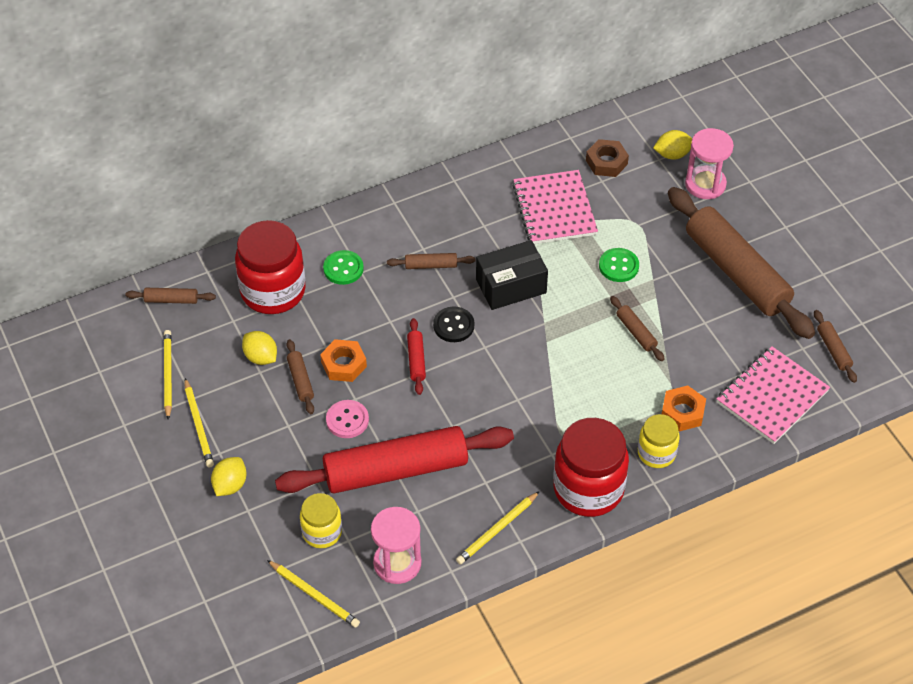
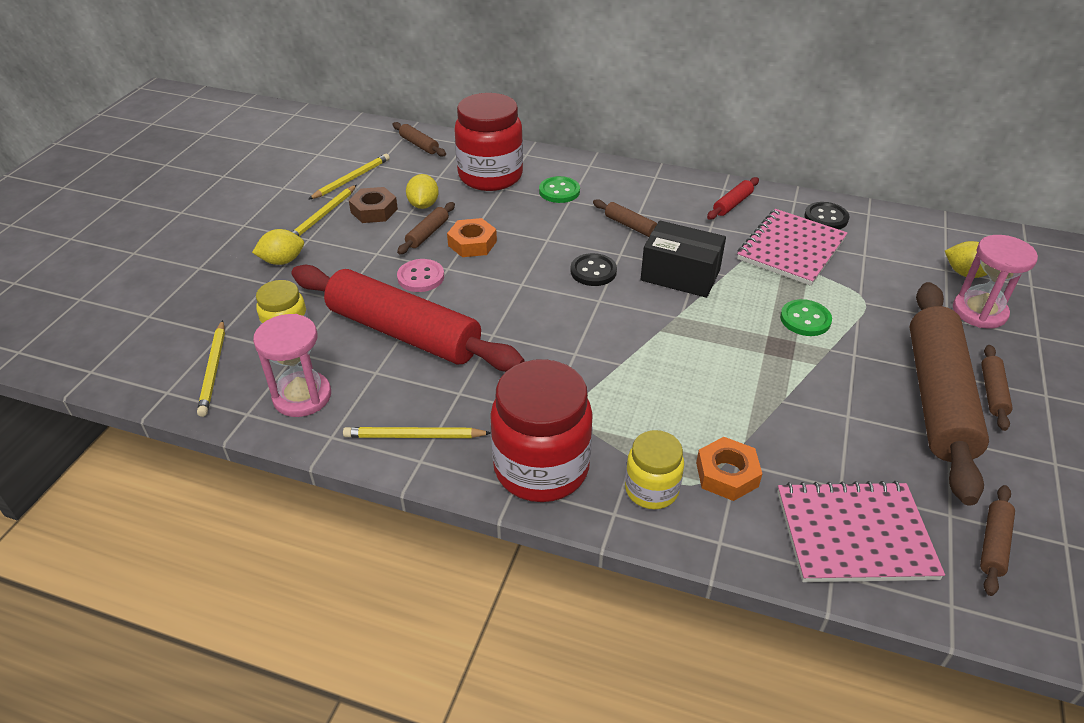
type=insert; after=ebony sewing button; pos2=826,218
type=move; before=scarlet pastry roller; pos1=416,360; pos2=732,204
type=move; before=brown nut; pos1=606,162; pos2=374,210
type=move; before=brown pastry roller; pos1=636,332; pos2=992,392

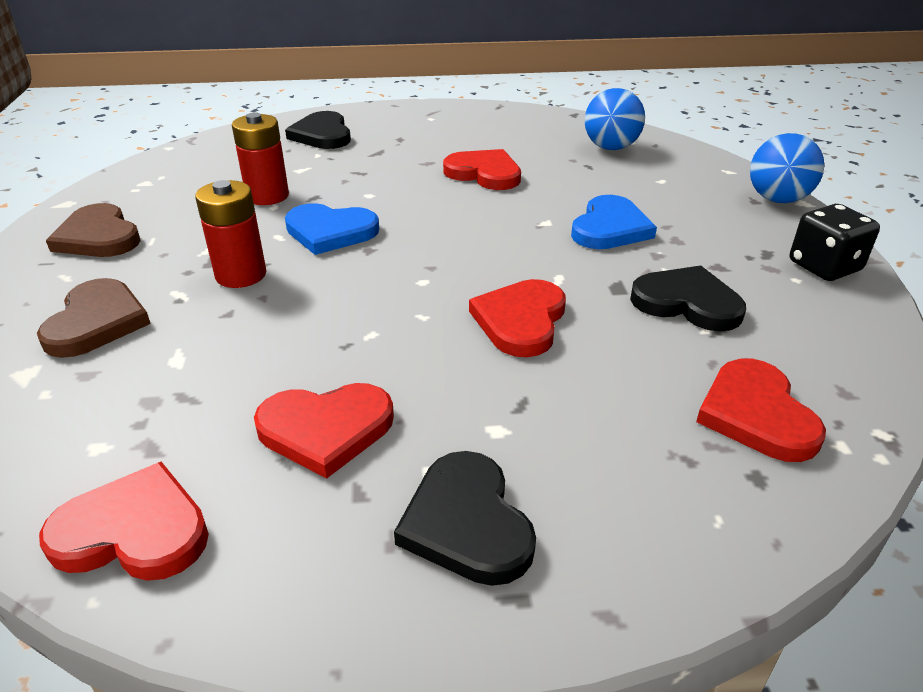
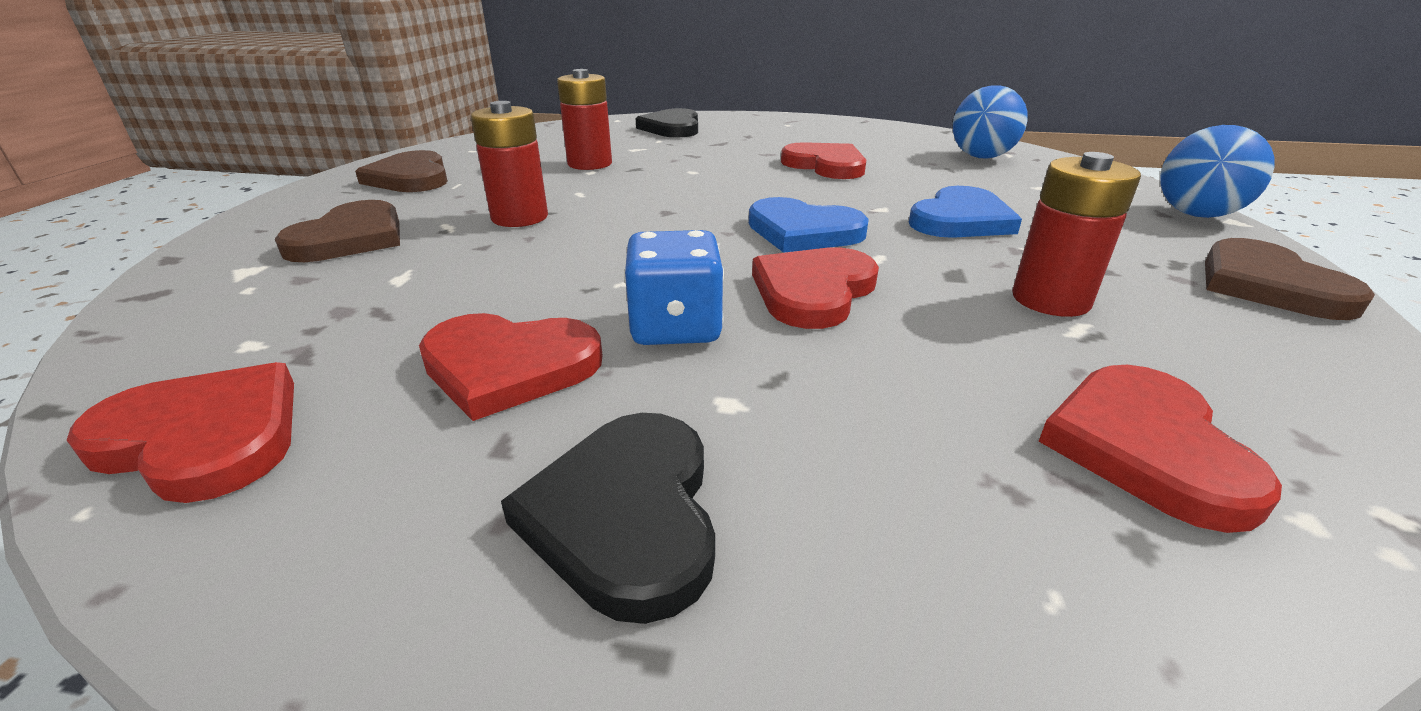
type=insert; after=cobalt die; pos2=675,327
type=move; before=cobalt heart; pos1=330,232; pos2=803,231
type=replace; before=ebony heart; after=scarlet AA battery; pos1=687,303; pos2=1050,300
type=replace; before=ebony die; after=brown heart; pos1=824,266; pos2=1268,285

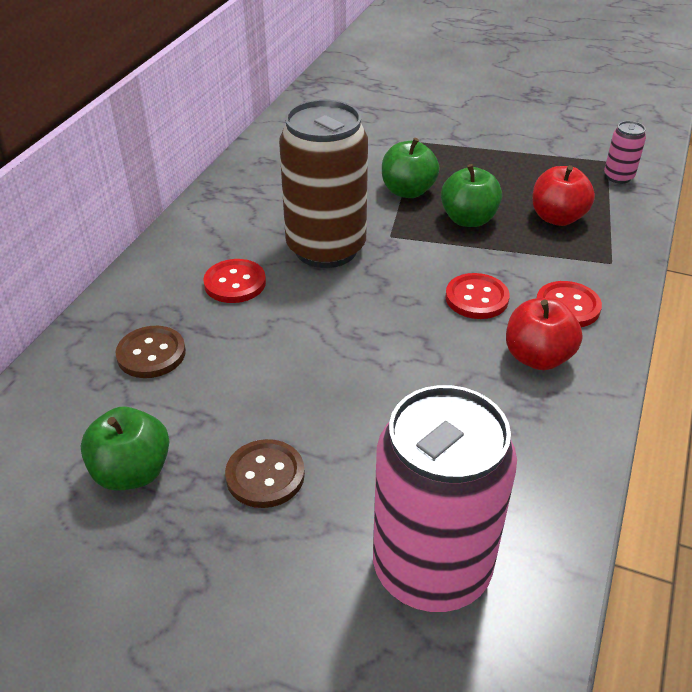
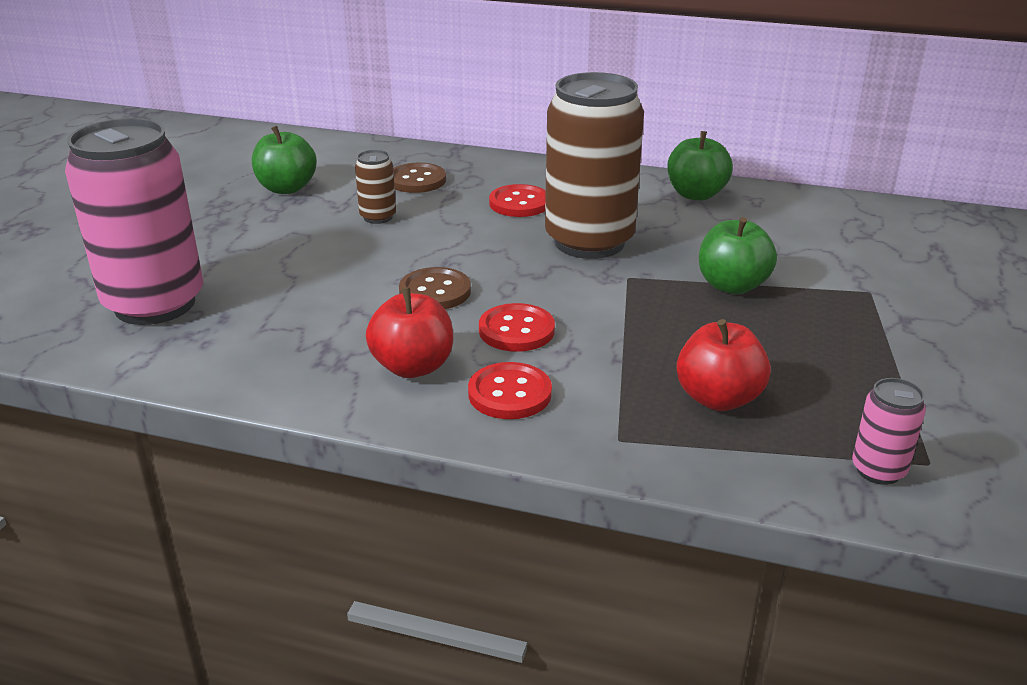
type=insert; after=brown tin; pos2=378,217
type=move; before=brown sewing button; pos1=265,475; pos2=435,292
type=move; before=emerald toy apple; pos1=468,219; pos2=696,194

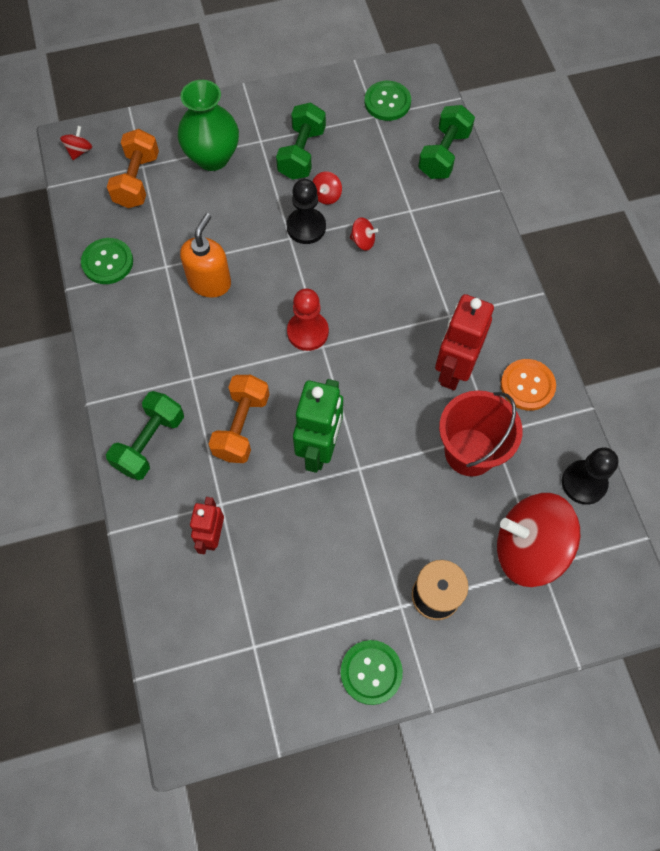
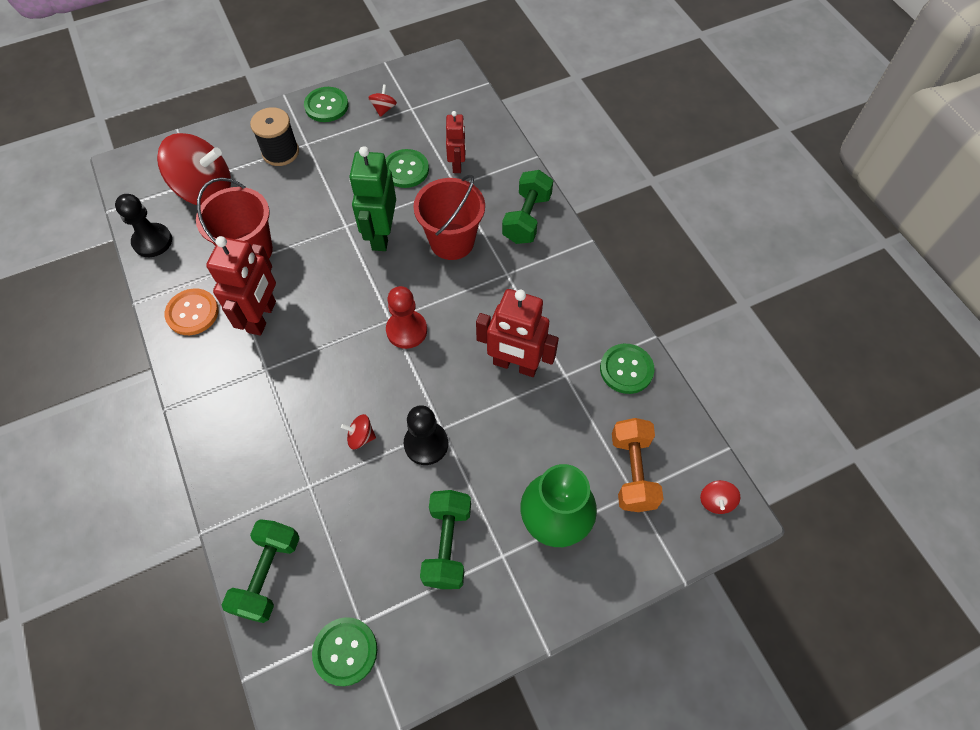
type=insert; after=emerald sewing button; pos2=406,170
type=move; before=scarlet spinning top; pos1=326,196; pos2=384,109
type=replace; before=bright orange soap pump; after=scarlet robot figure; pos1=210,282; pos2=515,365
type=replace; before=bright orange hand weight; after=scarlet bucket; pos1=241,426; pos2=452,241

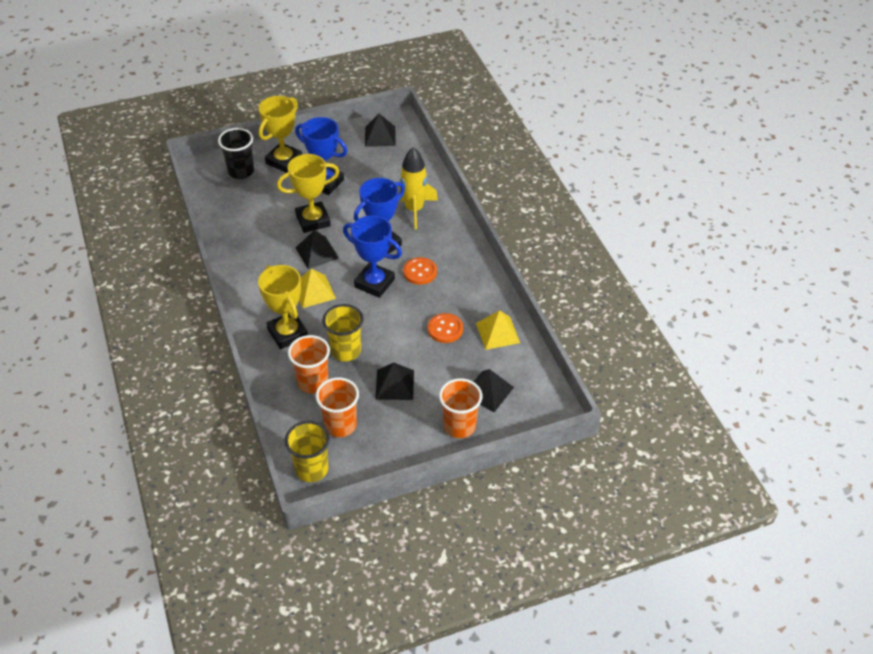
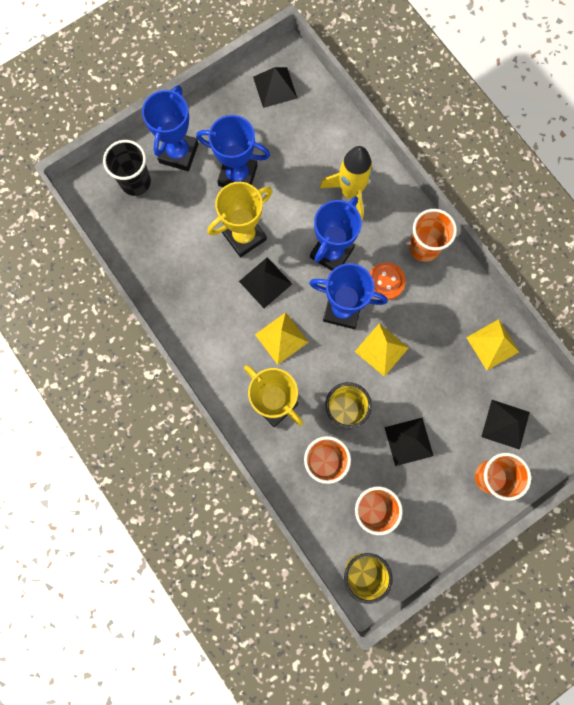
type=delete; before=bright orange sewing button; pos1=445,329
type=insert; after=yellow pyramid; pos2=381,349
type=insert; after=bright orange cup; pos2=424,247
type=recolor; before=yellow award cup; after=cobalt award cup; pos1=284,161; pos2=178,153

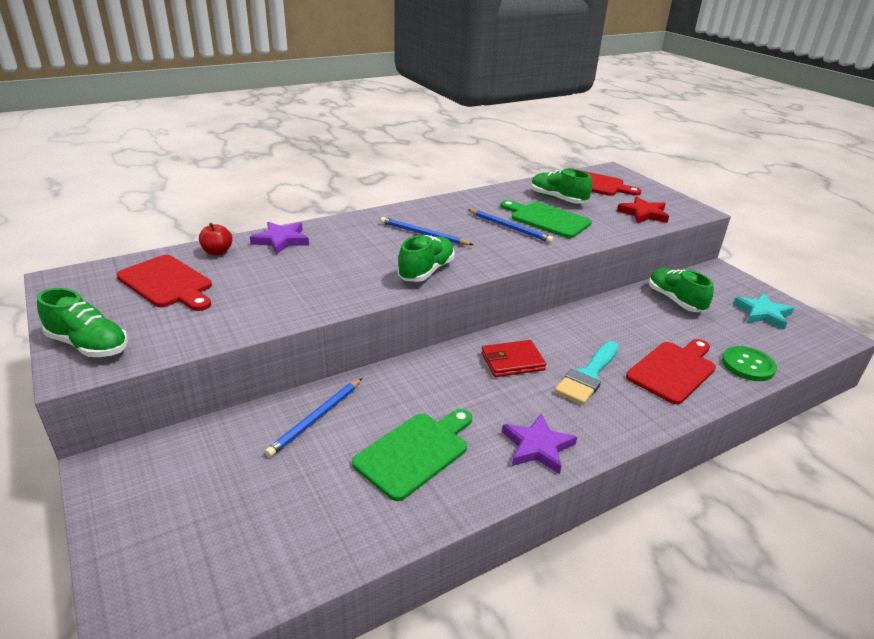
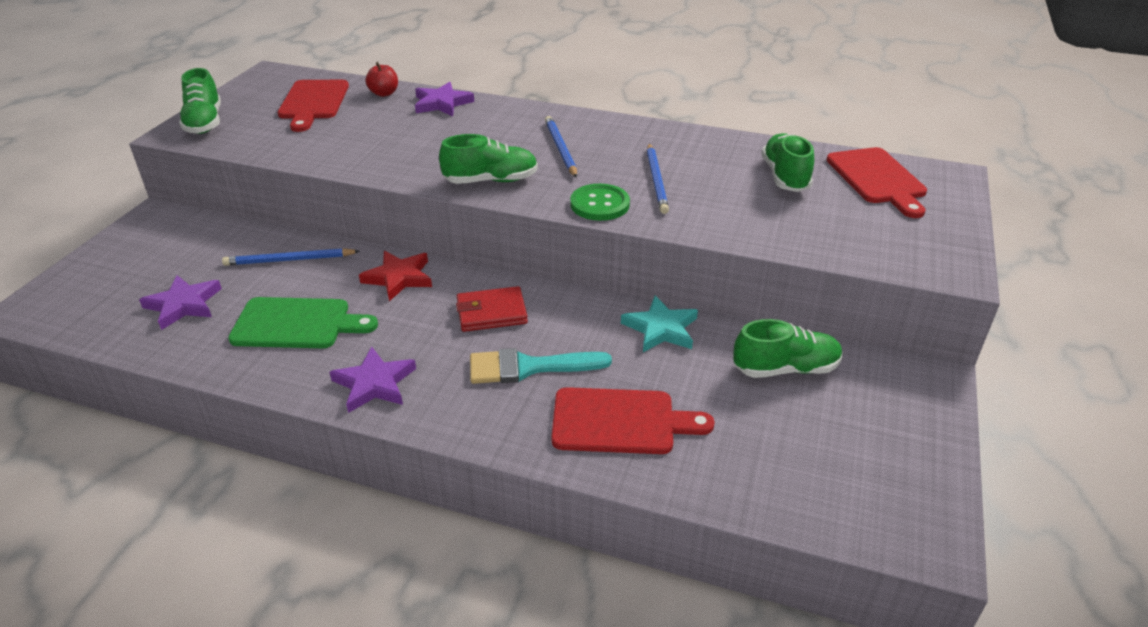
type=delete; before=emerald cutting board; pos1=547,219
type=insert; after=royal purple star shape; pos2=183,305
type=move; before=scarlet star shape; pos1=643,214; pos2=399,278
type=move; before=emerald sewing button; pos1=748,365; pos2=599,204
type=move; before=aqua star shape; pos1=762,313; pos2=661,329
type=rotate; before=scarlet billfold; pos1=512,361; pos2=491,313; turn=-45
type=rotate; before=emerald shoe; pos1=675,300; pos2=785,369; turn=60

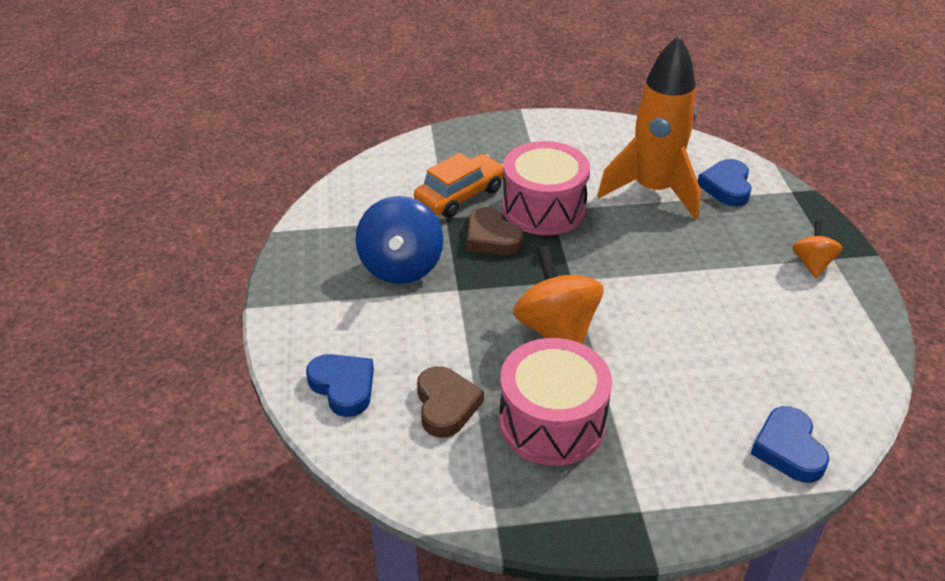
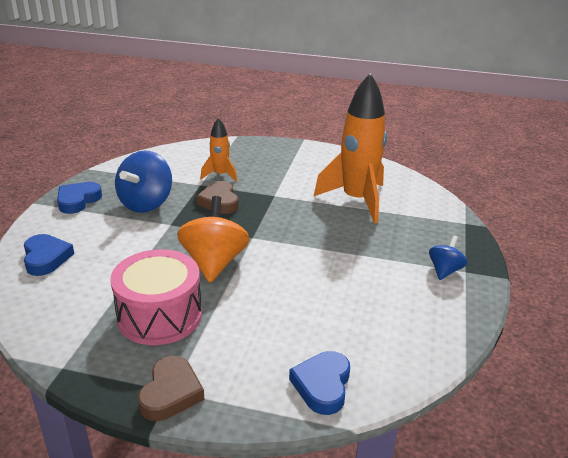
type=delete; before=rose-pink drum; pos1=544,208
type=move; before=brown heart; pos1=446,405; pos2=171,393
type=move; before=cobalt heart; pos1=726,187; pos2=78,200
type=replace; before=bright orange automobile; after=bright orange toy rocket; pos1=460,196; pos2=220,175
type=recolor; before=bright orange spinning top; after=cobalt spinning top; pos1=812,264; pos2=445,270

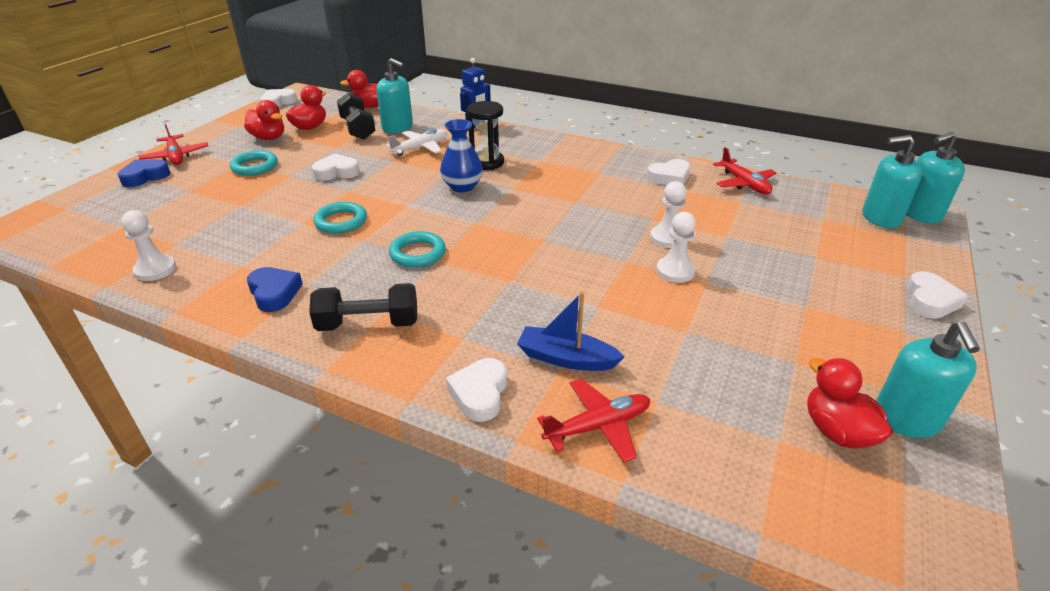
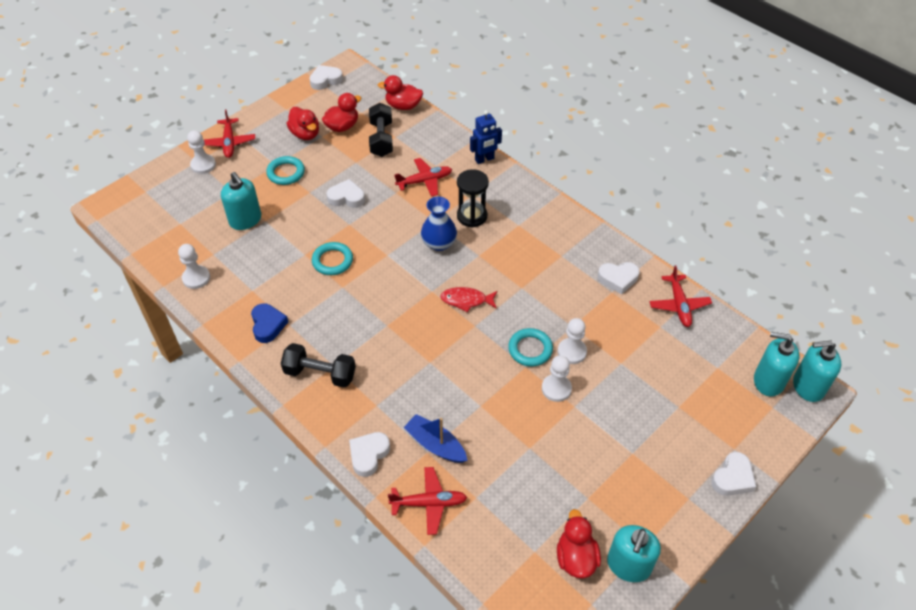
type=insert; after=scarlet fish; pos2=466,300
type=move; before=aqua soap pump; pos1=398,128; pos2=245,220
type=move; before=aqua torus; pos1=417,253; pos2=530,349
type=replace; before=cobalt heart; after=pure white chess pawn; pos1=145,177; pos2=203,165
type=recolor; before=pure white aeroplane; after=scarlet aeroplane; pos1=421,148; pos2=424,181

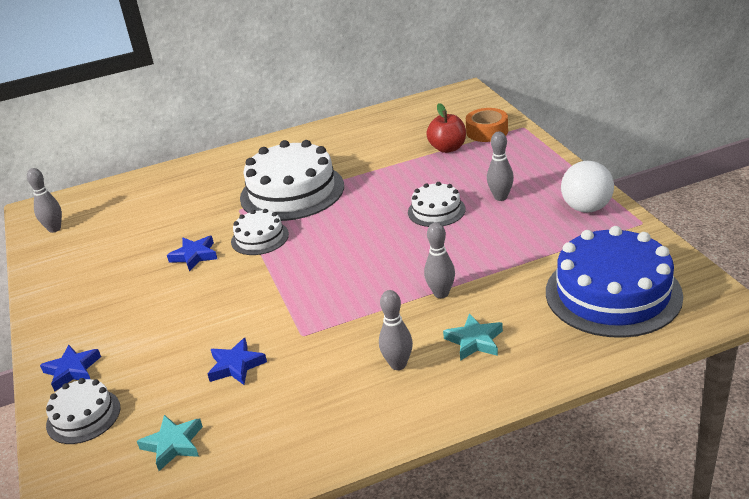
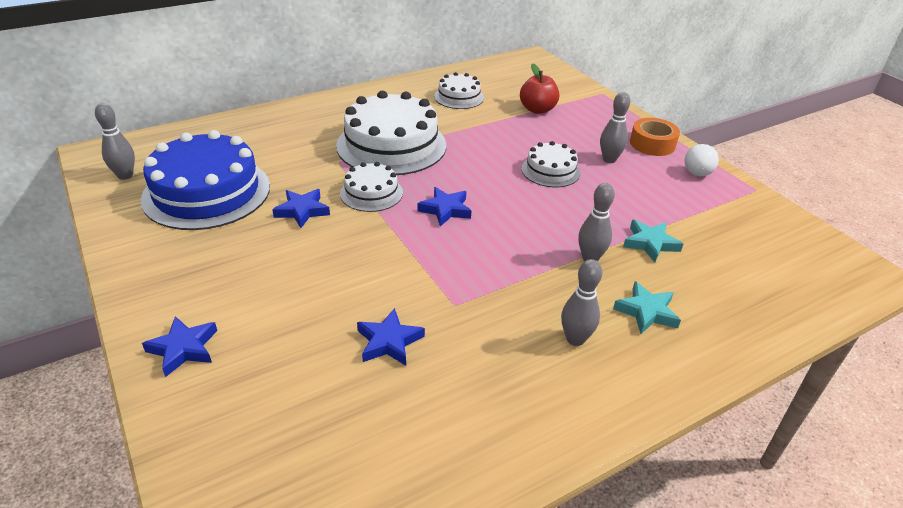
type=insert; after=cobalt star shape; pos2=445,209
type=move; before=pure white layer cake; pos1=83,416; pos2=459,97
type=move; before=aqua star shape; pos1=173,445; pos2=650,243
type=move; before=bright orange tape; pos1=487,131; pos2=652,144
type=move; before=cobalt layer cake; pos1=613,293; pos2=207,192
type=resize; before=pure white sphere; pos1=586,208; pos2=697,173; scale=0.64

